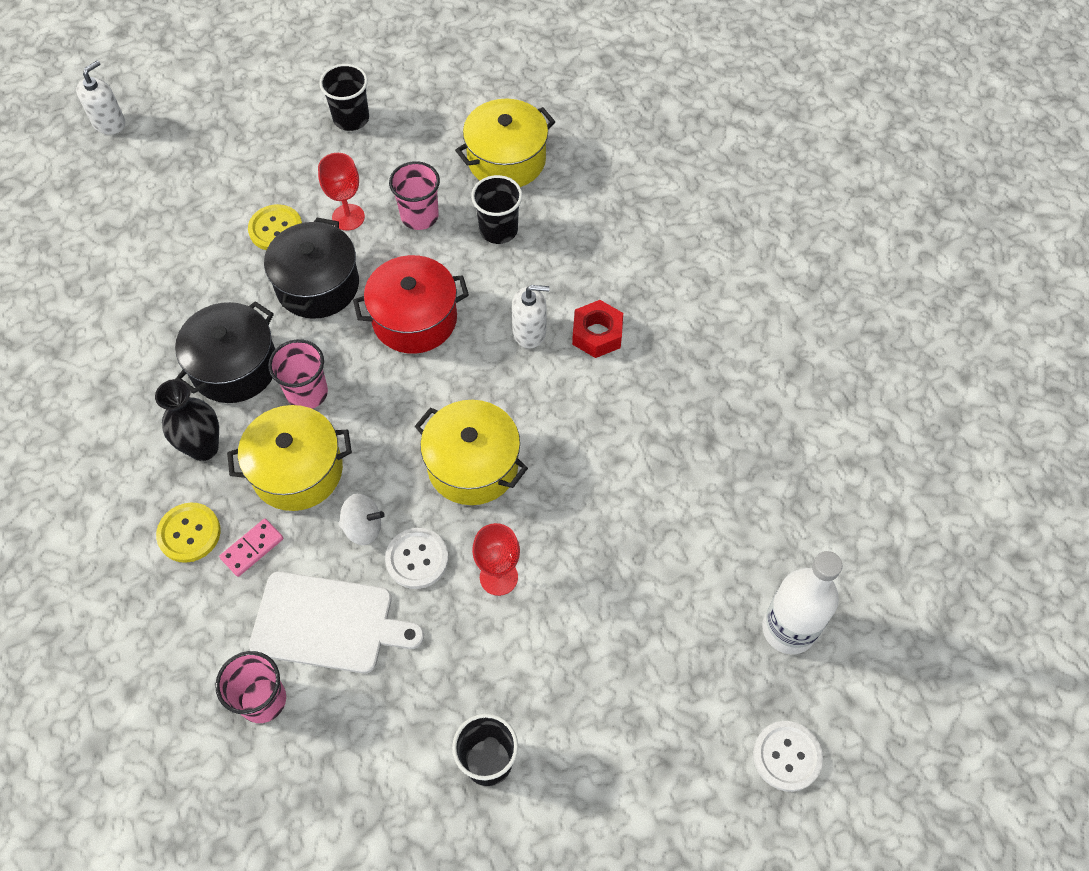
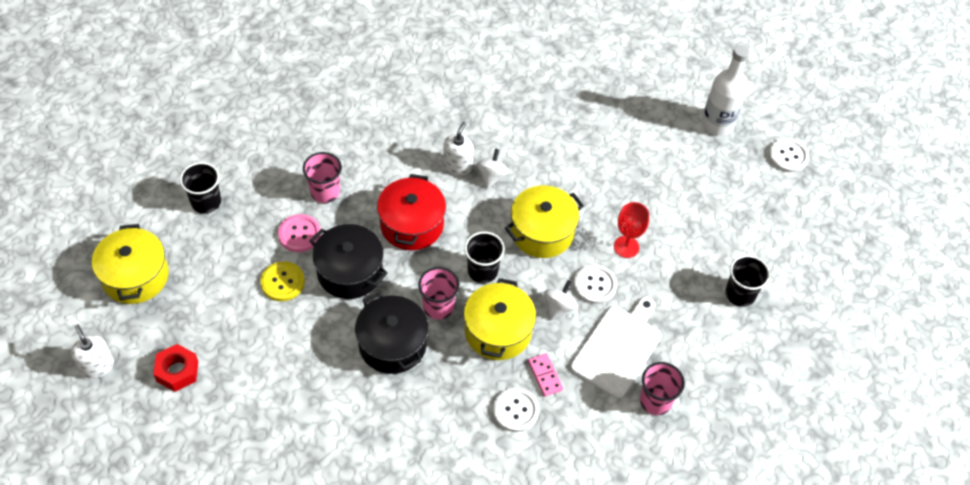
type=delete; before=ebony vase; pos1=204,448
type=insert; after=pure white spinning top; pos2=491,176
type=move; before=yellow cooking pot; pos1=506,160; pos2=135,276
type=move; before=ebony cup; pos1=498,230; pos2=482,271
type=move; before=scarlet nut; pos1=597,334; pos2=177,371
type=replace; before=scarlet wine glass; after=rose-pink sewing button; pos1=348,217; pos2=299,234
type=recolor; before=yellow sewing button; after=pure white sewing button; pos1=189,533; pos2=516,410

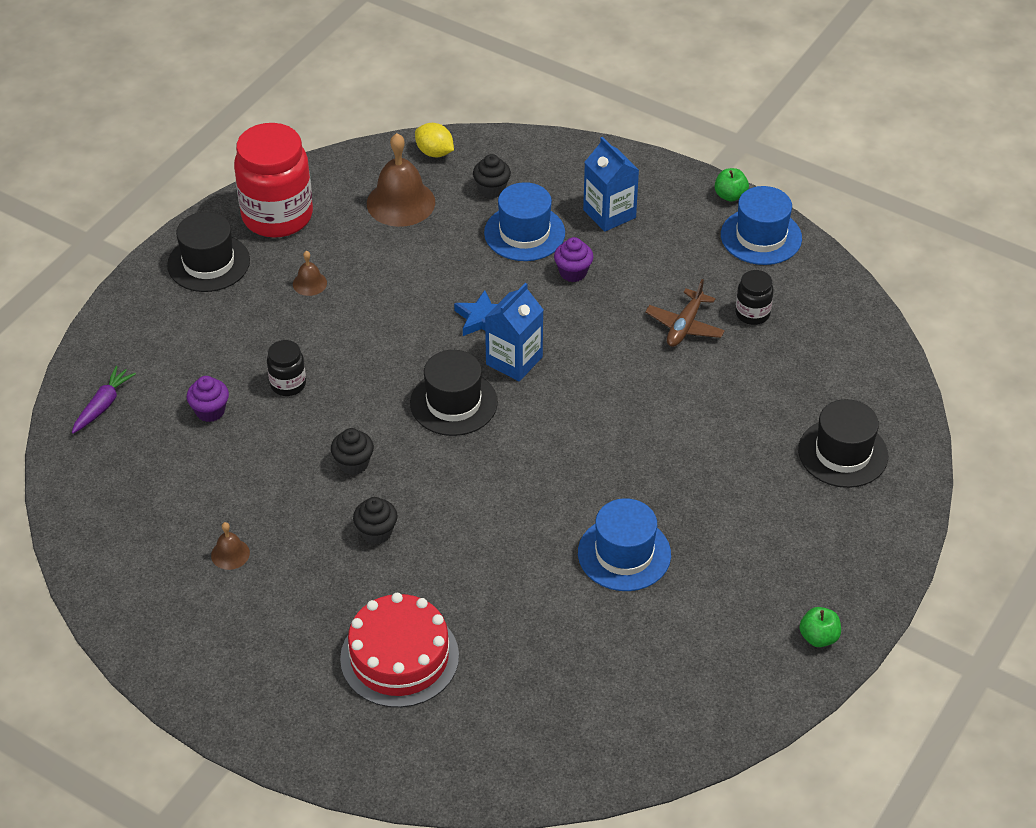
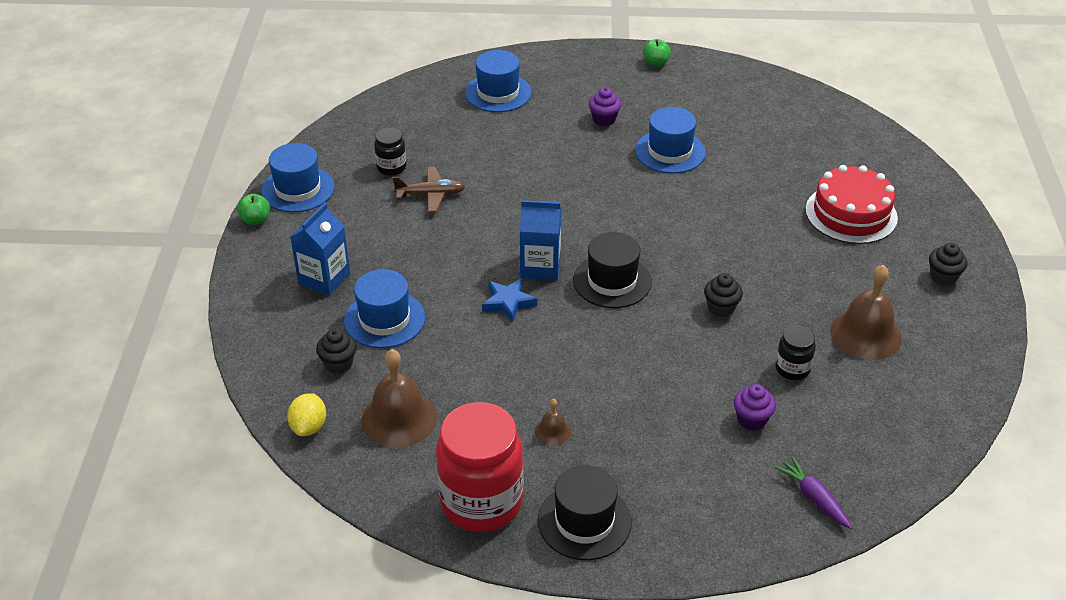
type=move; before=ebony jar; pos1=288,384; pos2=792,369
type=move; before=ebony fairy cake; pos1=376,532; pos2=943,277
type=move; before=royal purple fairy cake; pos1=573,272; pos2=604,119
type=recolor; before=ebony tall hat; after=cobalt tall hat; pos1=843,453; pos2=498,93
type=rotate; before=royal purple toy carrot; pos1=103,405; pos2=813,497; turn=60
type=resize; before=brown bell; pos1=230,554; pos2=865,334; scale=2.08

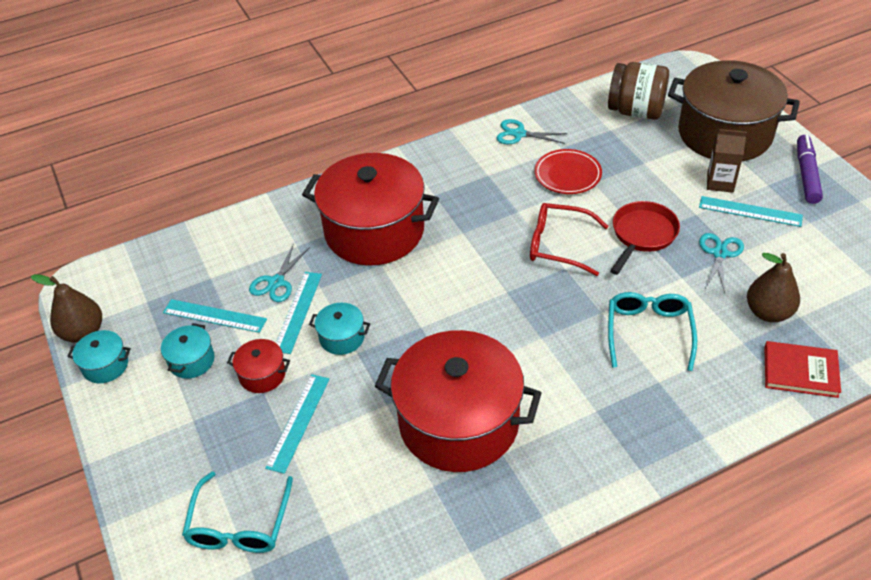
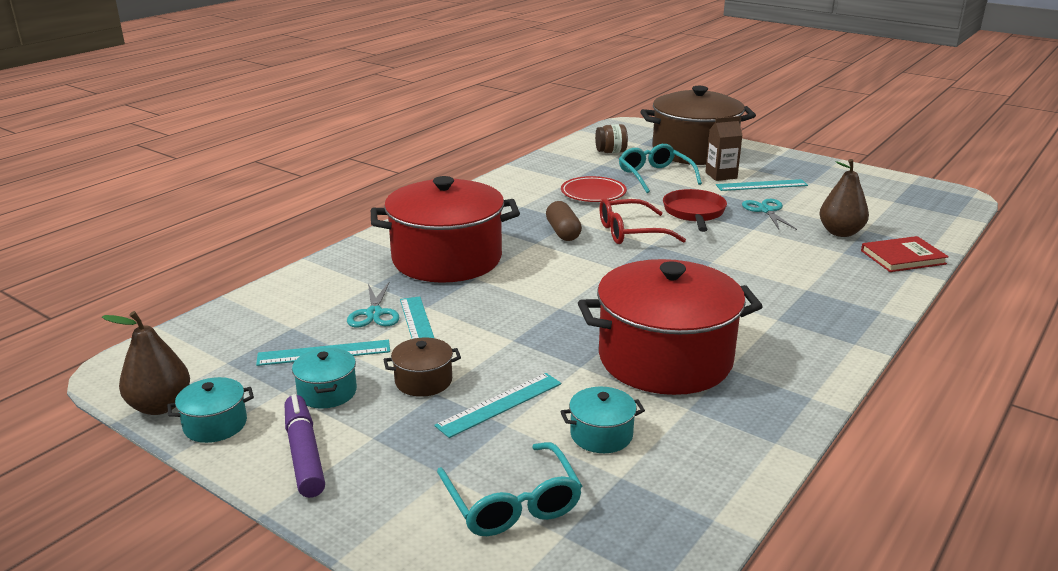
type=delete; before=aqua scissors; pos1=519,134
type=insert; after=brown pill; pos2=563,232
type=move; before=aqua cooking pot; pos1=342,337; pos2=601,435
type=move; before=aqua glasses; pos1=649,332; pos2=655,176
type=move; before=royal purple felt pen; pos1=806,175; pos2=304,454
type=recolor; before=scarlet cooking pot; after=brown cooking pot; pos1=262,375; pos2=423,381
type=rotate; before=aqua straightedge; pos1=298,422; pos2=500,404; turn=60
type=resize; before=brown jar; pos1=636,111; pos2=611,152; scale=0.57

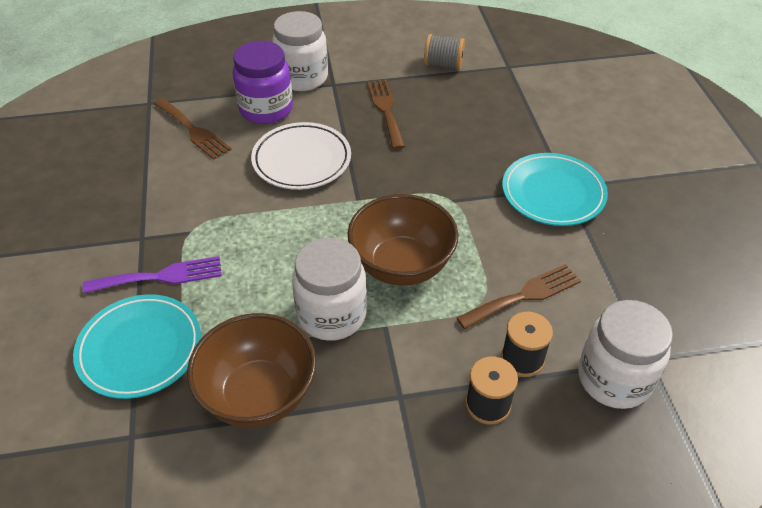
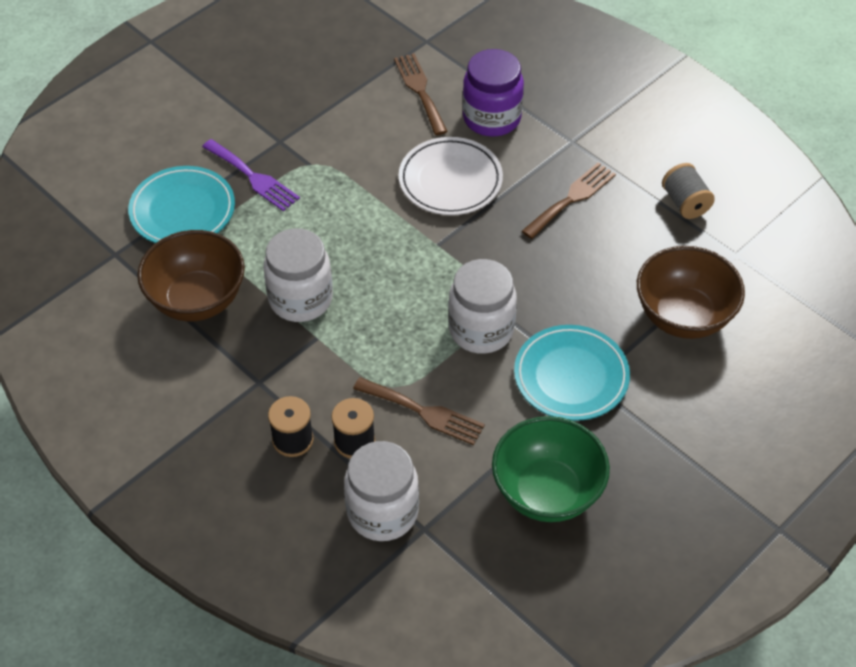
type=insert; after=emerald deep dish; pos2=547,492
type=move; before=pure white jar; pos1=302,78; pos2=481,330
type=move; before=brown deep dish; pos1=401,265; pos2=683,316
type=rotate; before=brown dinner fork; pos1=193,130; pos2=420,90; turn=150

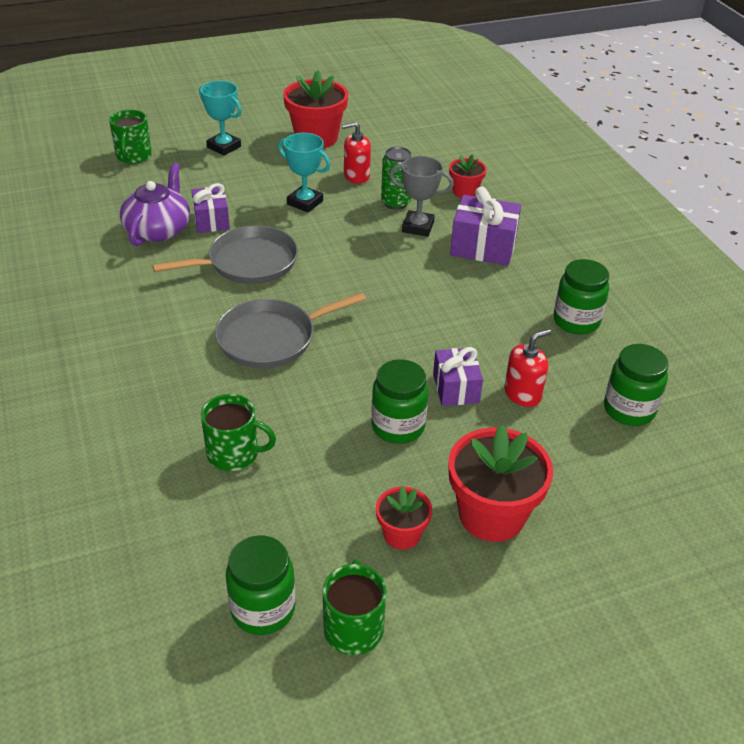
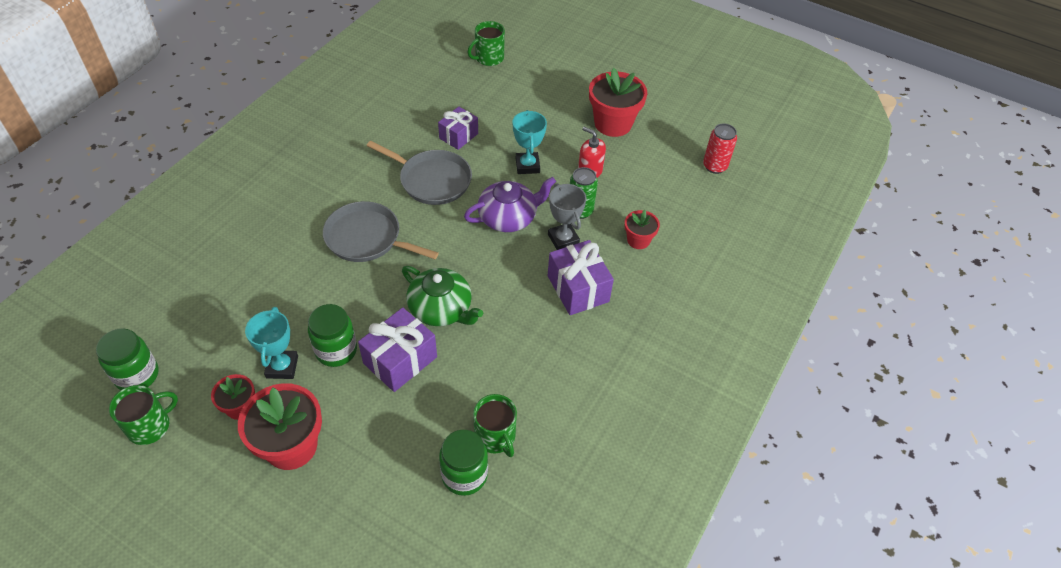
type=delete; before=scarlet soap pump; pos1=522,394
type=delete; before=emerald jar; pos1=576,321
type=insert; after=emerald tea pot; pos2=441,309
type=insert; after=scarlet tin; pos2=714,166
type=move; before=royal purple tea pot; pos1=158,229; pos2=508,217
type=move; before=aqua award cup; pos1=224,147; pos2=282,367
type=move; before=emerald mug; pos1=234,453; pos2=495,436
type=resize; before=royal purple wrapped gift; pos1=456,388; pos2=400,360; scale=1.5

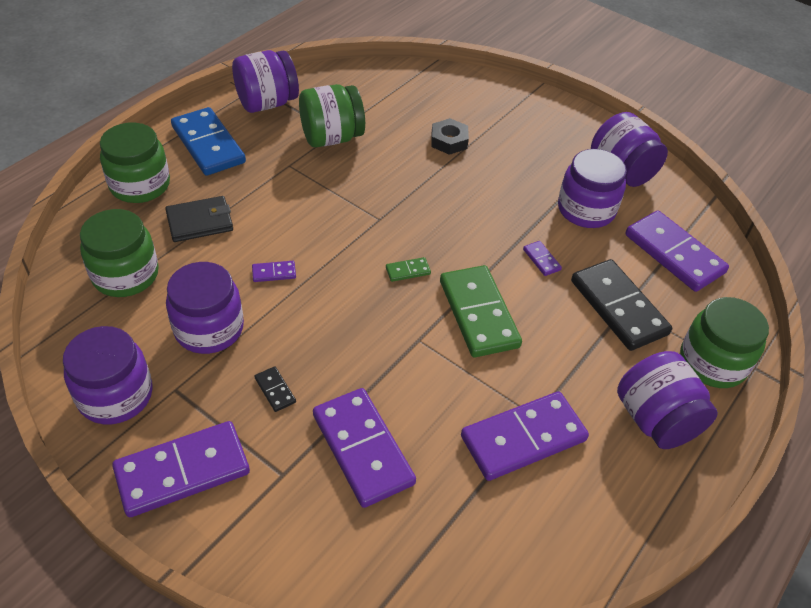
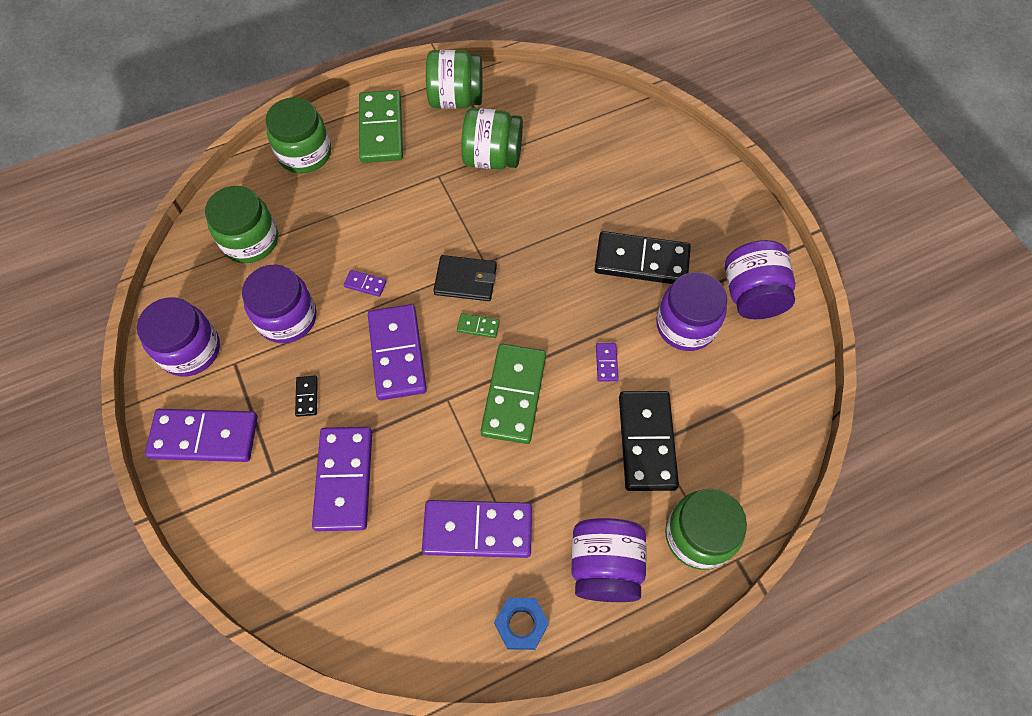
type=delete; before=ebony nut; pos1=449,141
type=insert; after=cobalt nut; pos2=521,624
type=insert; after=ebony domino piece; pos2=641,261
type=move; before=ebony billfold; pos1=200,222; pos2=466,280
type=move; before=royal purple domino piece; pos1=674,254; pos2=397,353
type=recolor; before=cobalt domino piece; after=emerald domino piece; pos1=208,145; pos2=381,129
type=recolor; before=royal purple jar; after=emerald jar; pos1=267,103; pos2=456,99

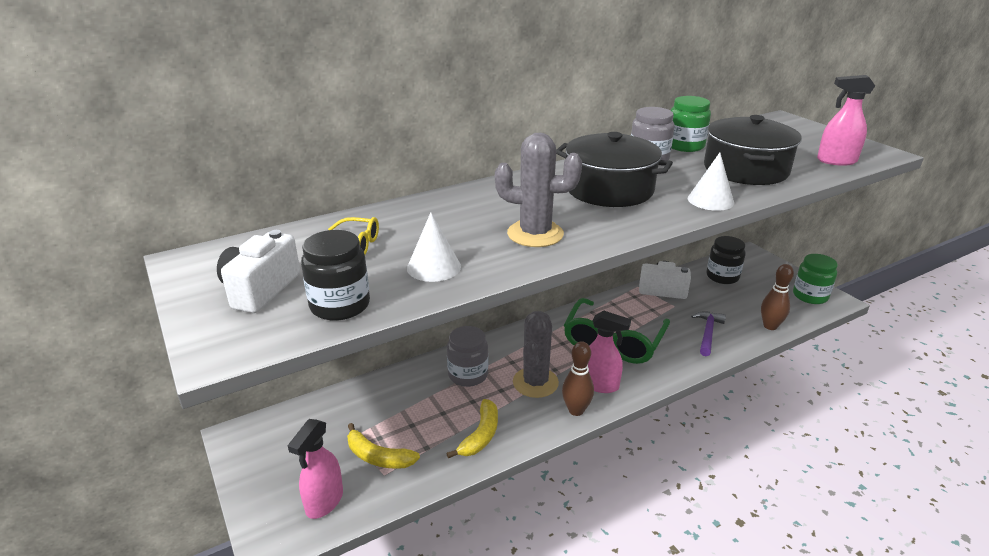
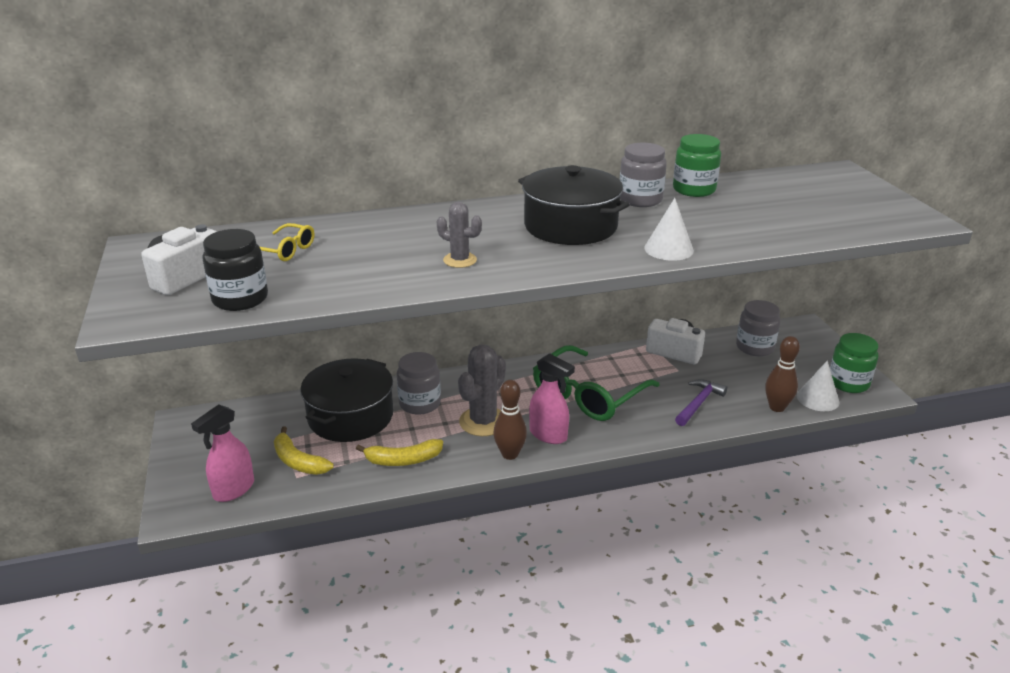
type=delete; before=rose-pink spray bottle; pos1=836,161
type=move; before=pure white cone; pos1=434,267; pos2=817,399
type=move; before=ebony cooking pot; pos1=745,169; pos2=350,416
type=recolor; before=ebony jar; after=ash-grey jar; pos1=722,276; pos2=754,347
type=rotate; before=yellow banana fruit; pos1=481,435; pos2=403,460; turn=45
type=resize; before=ash-grey prickly plant; pos1=535,234; pos2=460,260; scale=0.59

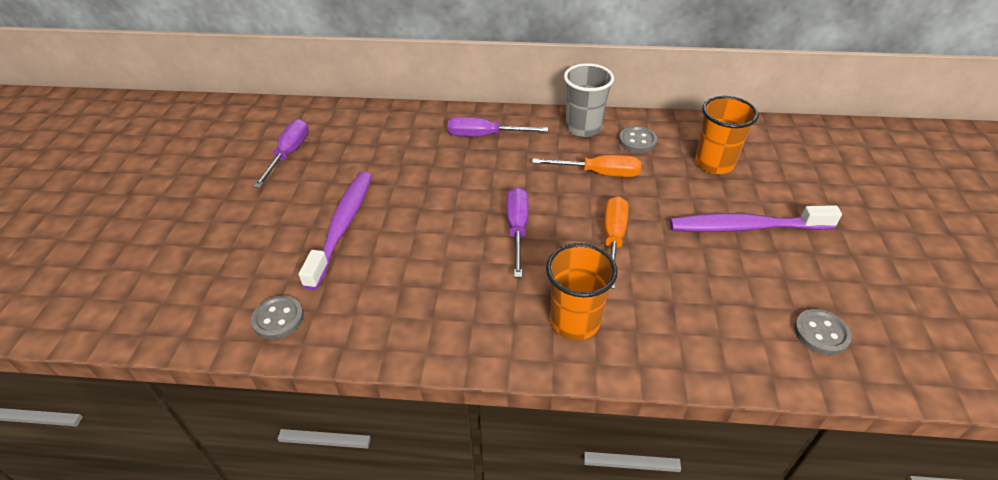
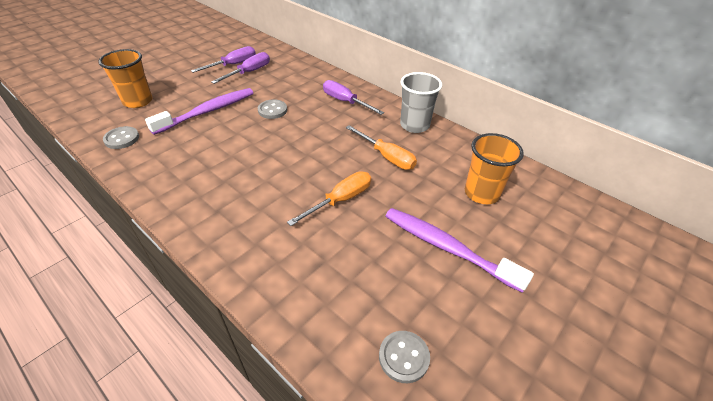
type=move; before=royal purple screwdriver; pos1=517,229; pos2=249,72
type=move; before=bright orange cup; pos1=575,321; pos2=138,101
type=move; before=ash-grey sewing button; pos1=637,141; pos2=272,110

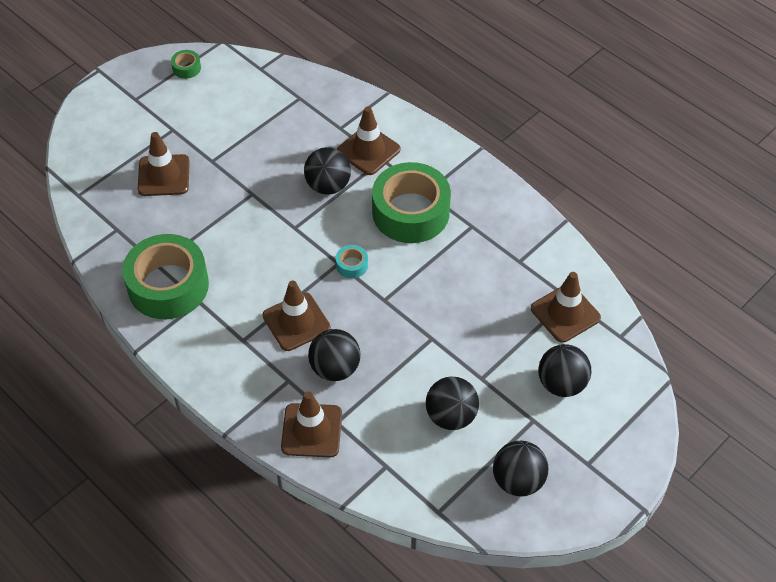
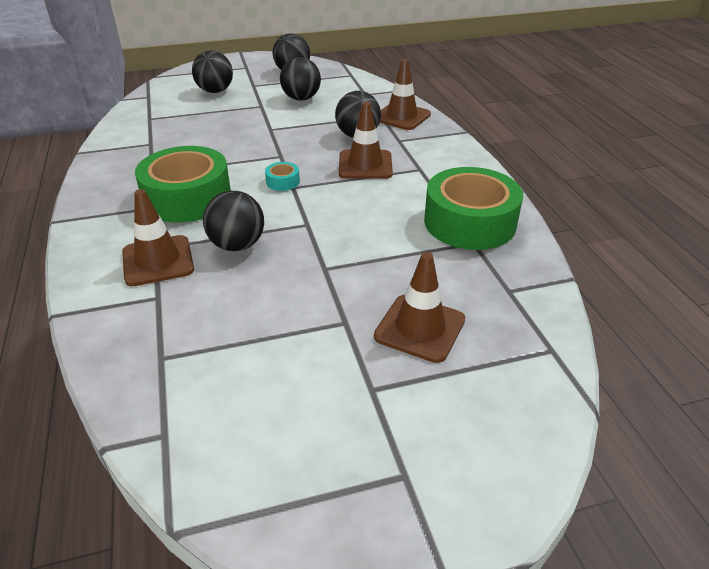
type=delete; before=emerald tape; pos1=186,68
type=delete; before=brown safety cone; pos1=565,313

